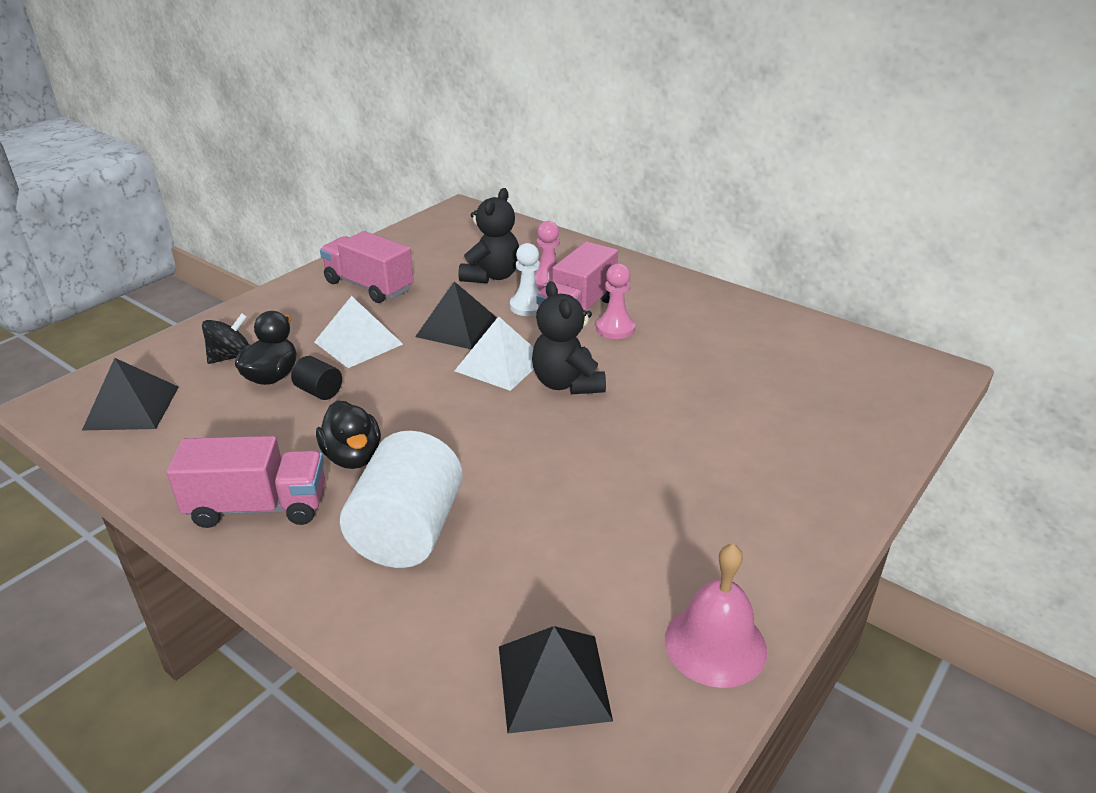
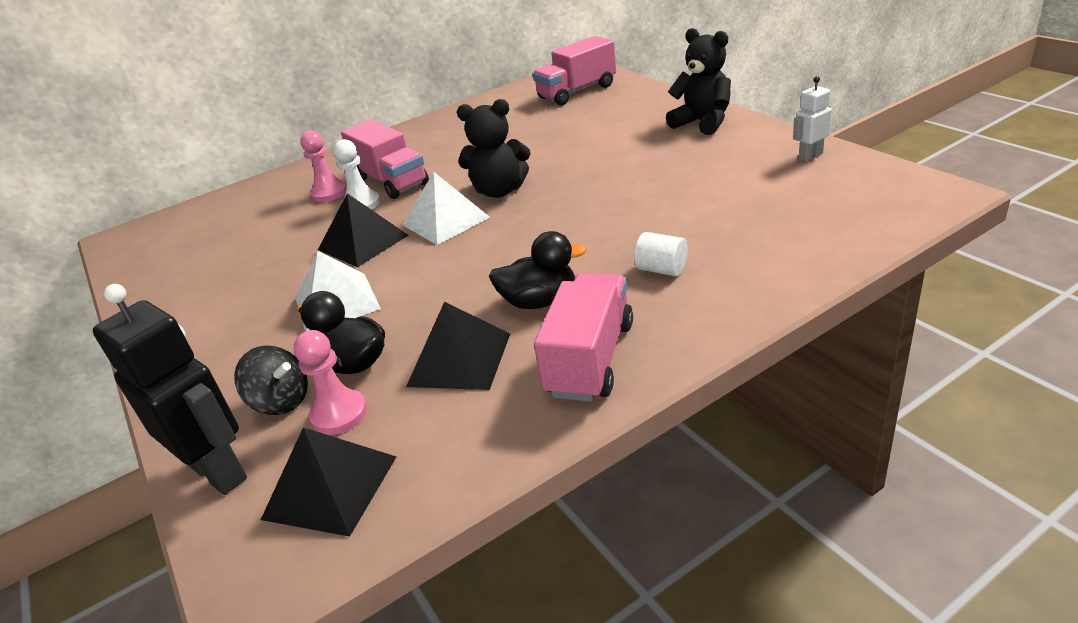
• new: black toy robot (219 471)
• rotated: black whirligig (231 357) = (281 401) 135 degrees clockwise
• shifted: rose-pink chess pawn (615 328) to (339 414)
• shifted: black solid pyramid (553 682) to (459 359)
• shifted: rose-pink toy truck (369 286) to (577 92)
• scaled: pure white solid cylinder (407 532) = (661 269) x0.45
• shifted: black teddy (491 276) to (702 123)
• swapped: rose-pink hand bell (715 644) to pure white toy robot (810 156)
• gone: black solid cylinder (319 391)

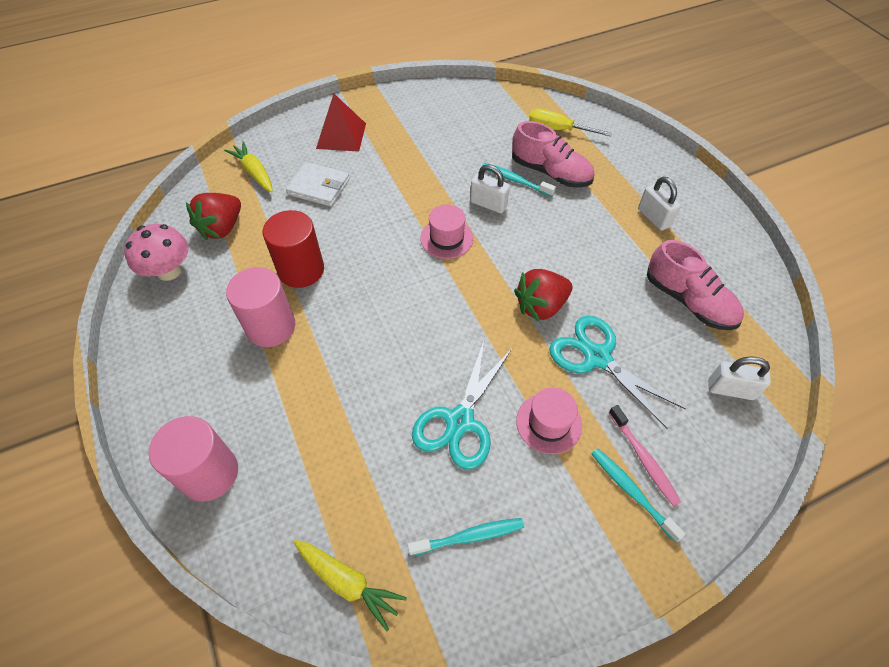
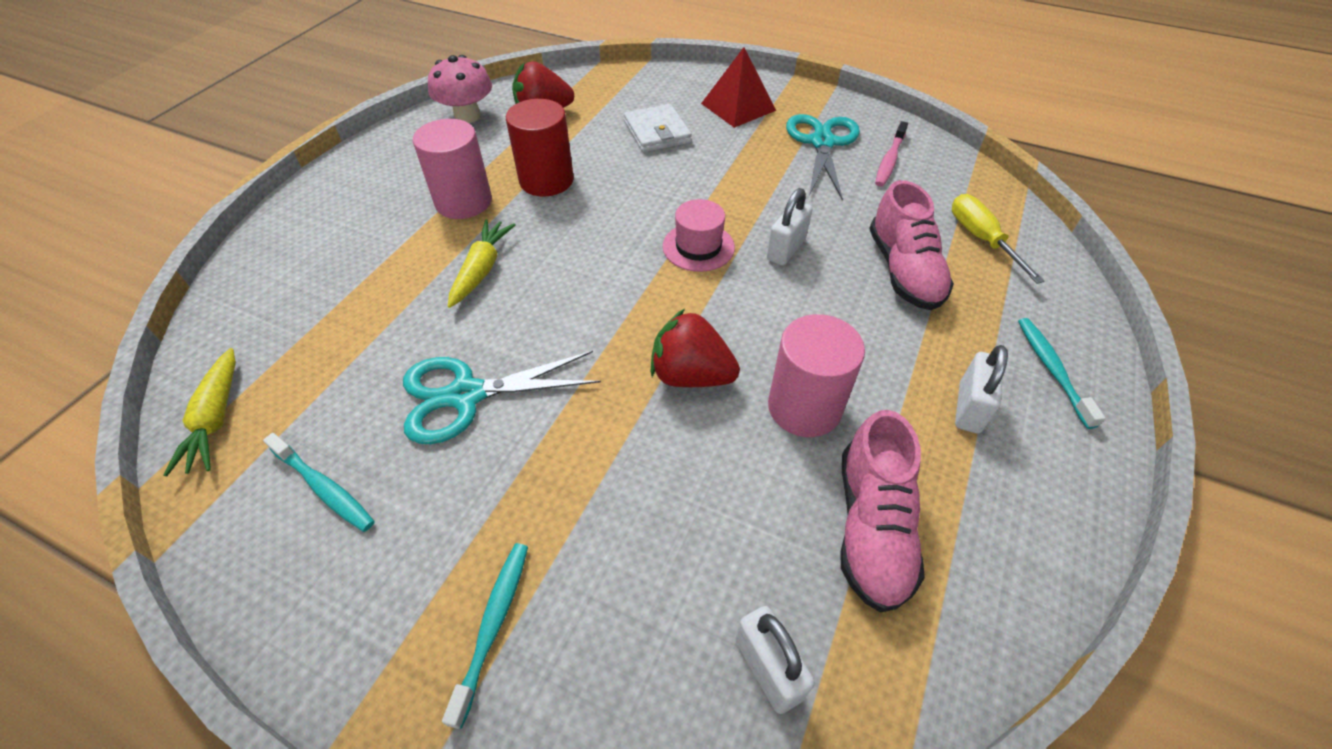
• shifted: yellow root vegetable (254 173) to (482 269)
• rotated: pure white padlock (488 204) = (786 249) 45 degrees clockwise
• shifted: rose-pink solid cylinder (209 473) to (804 407)
• shifted: aqua pair of scissors (597 357) to (822 143)
• shifted: rose-pink tooth brush (643 459) to (889 160)
• shifted: aqua tooth brush (515 180) to (1052 370)
• gone: rose-pink hat (549 423)

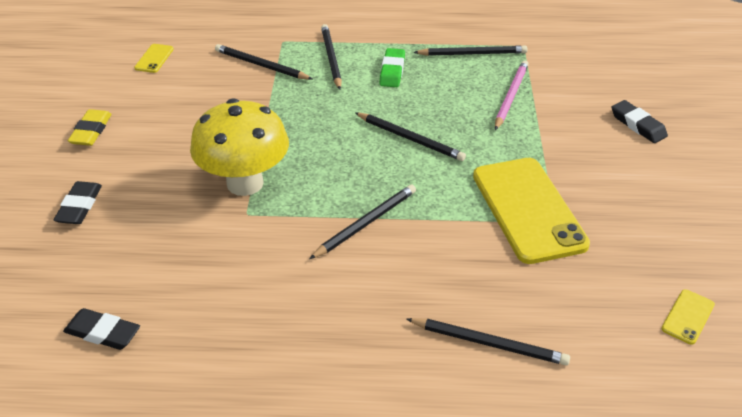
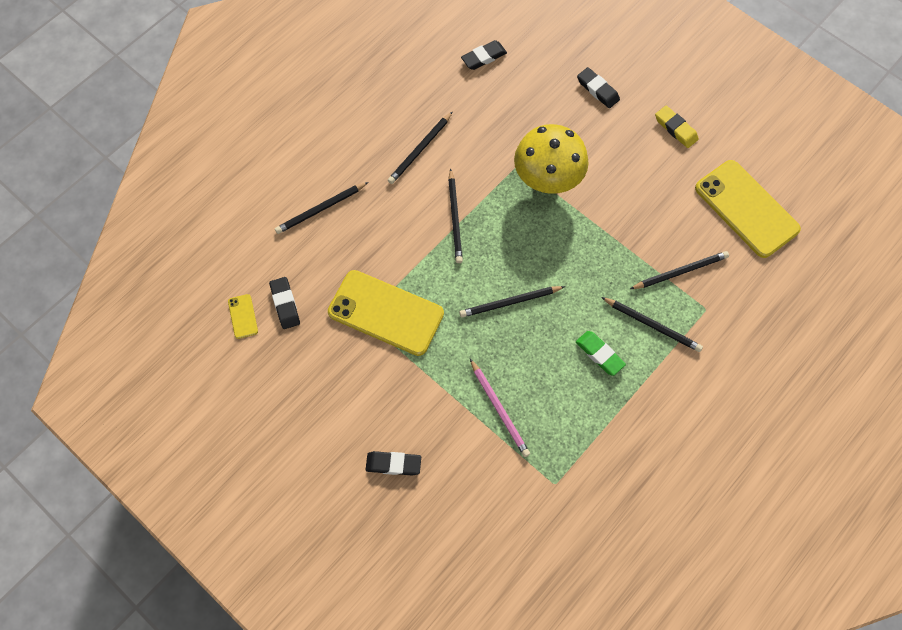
• new: black gum eraser (285 304)
• shifted: black lead pencil (472 53) to (420 150)
• scaled: yellow smartphone (154 58) = (746 209) x2.43

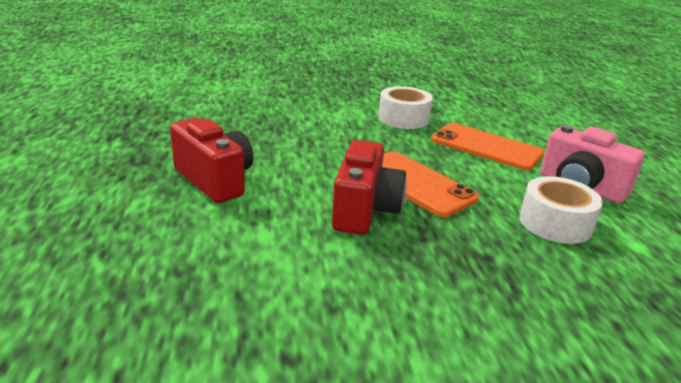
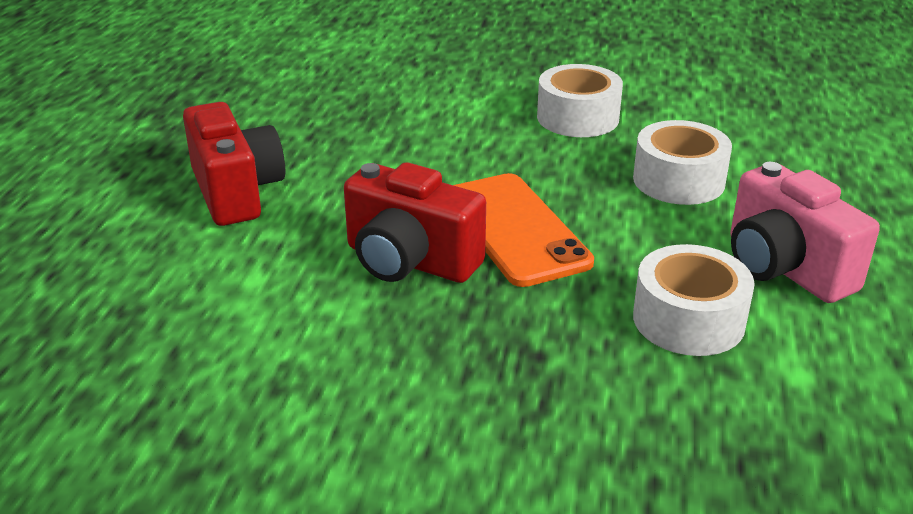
• rotated: red photo camera (364 210) = (409 261) 90 degrees clockwise
• swapped: bright orange smartphone (486 147) to pure white tape (678 180)

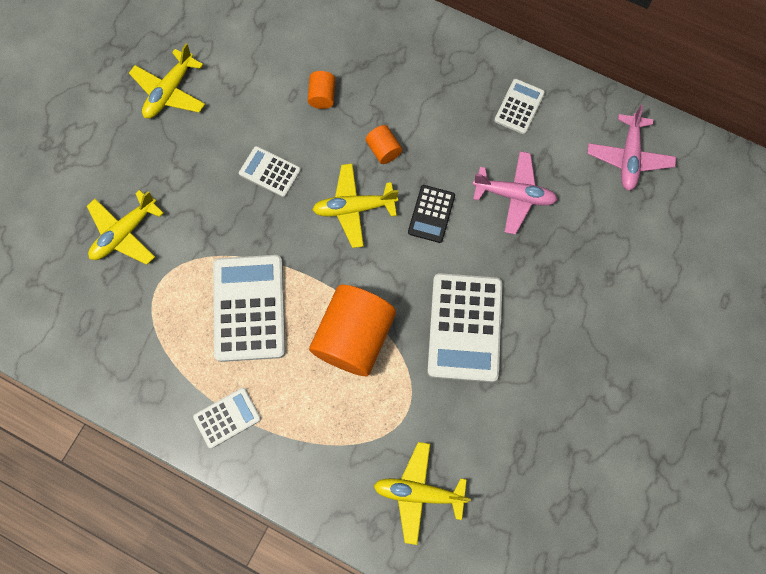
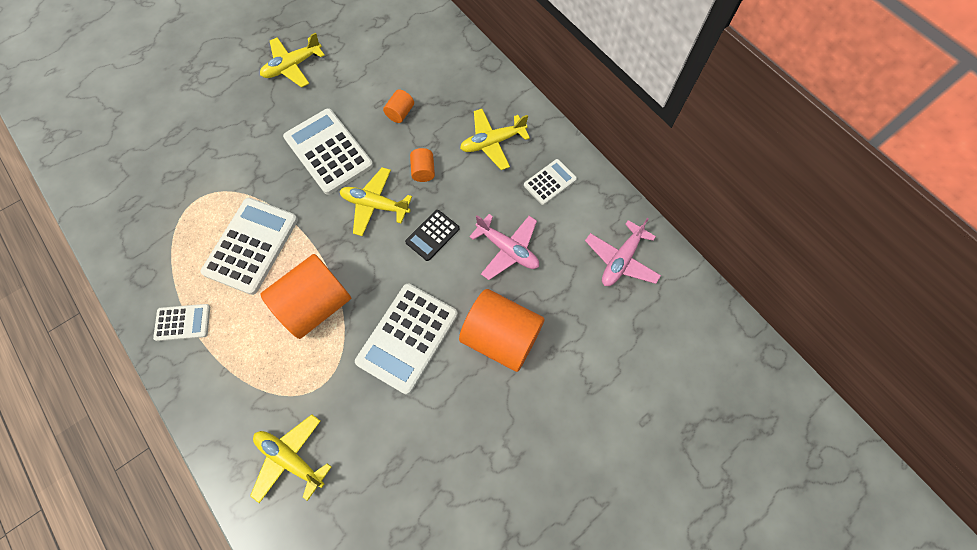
• scaled: pure white adding machine (270 172) = (329 151) x1.87
• new: bright orange solid cylinder (501 337)
• shifted: yellow aeroplane (125 233) to (492 142)

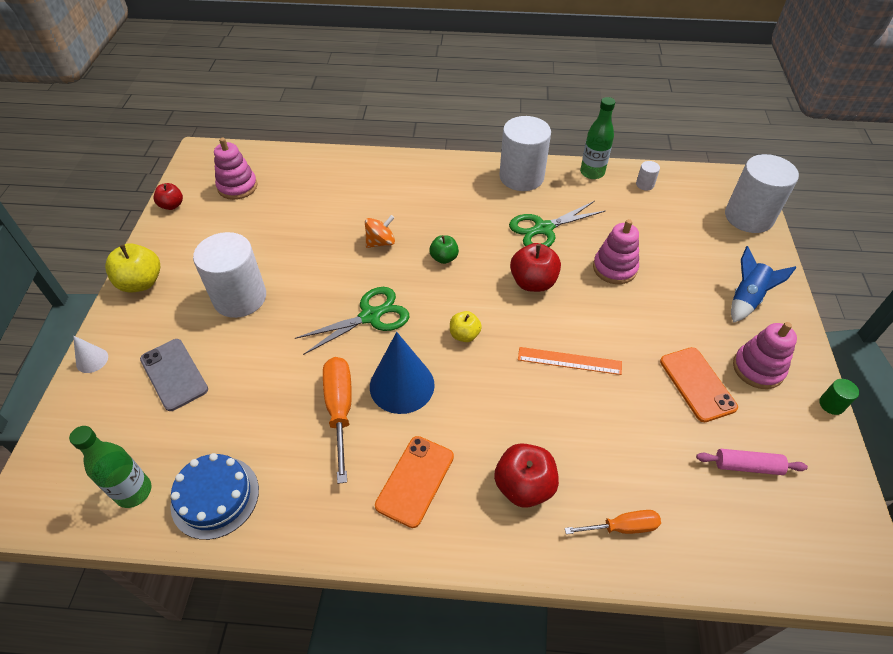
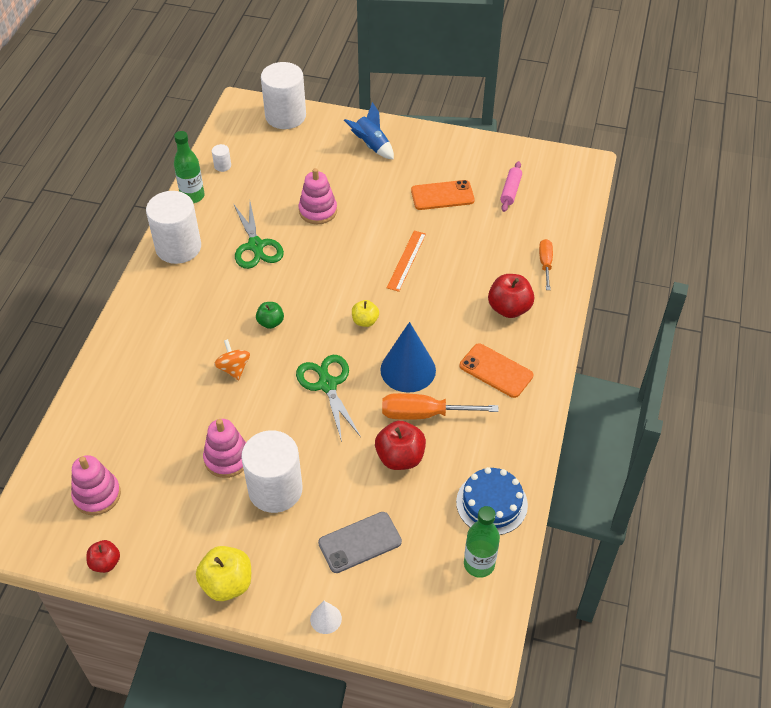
• shifted: rose-pink stacking toy (758 368) to (227 458)
• shifted: red apple (533 282) to (400 457)
• gone: emerald solid cylinder (831 404)

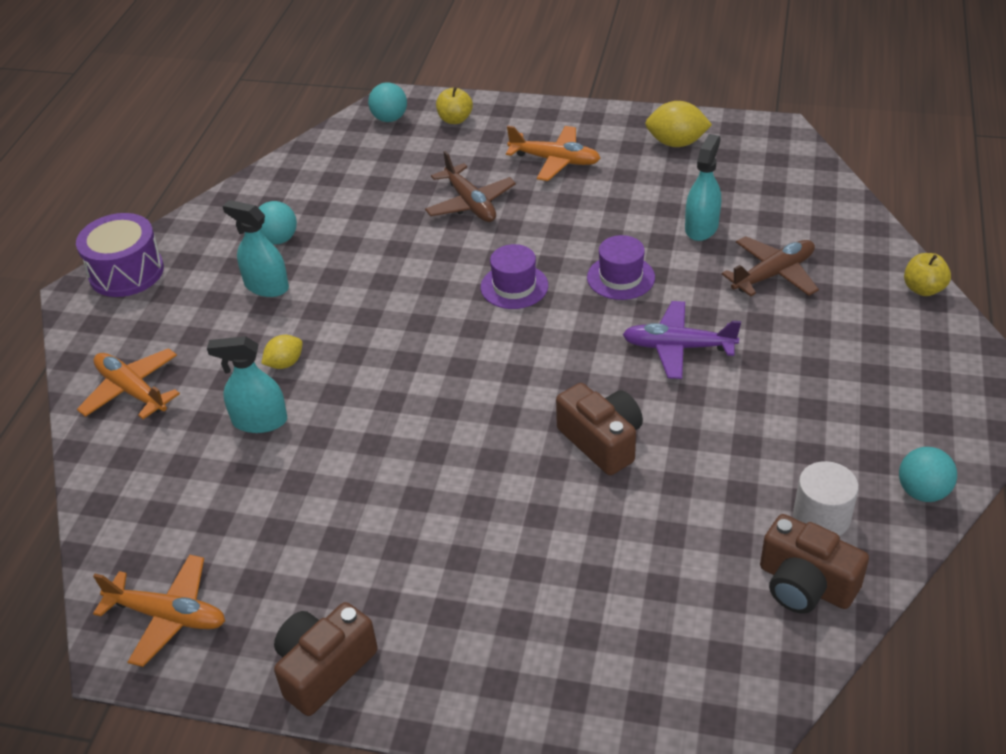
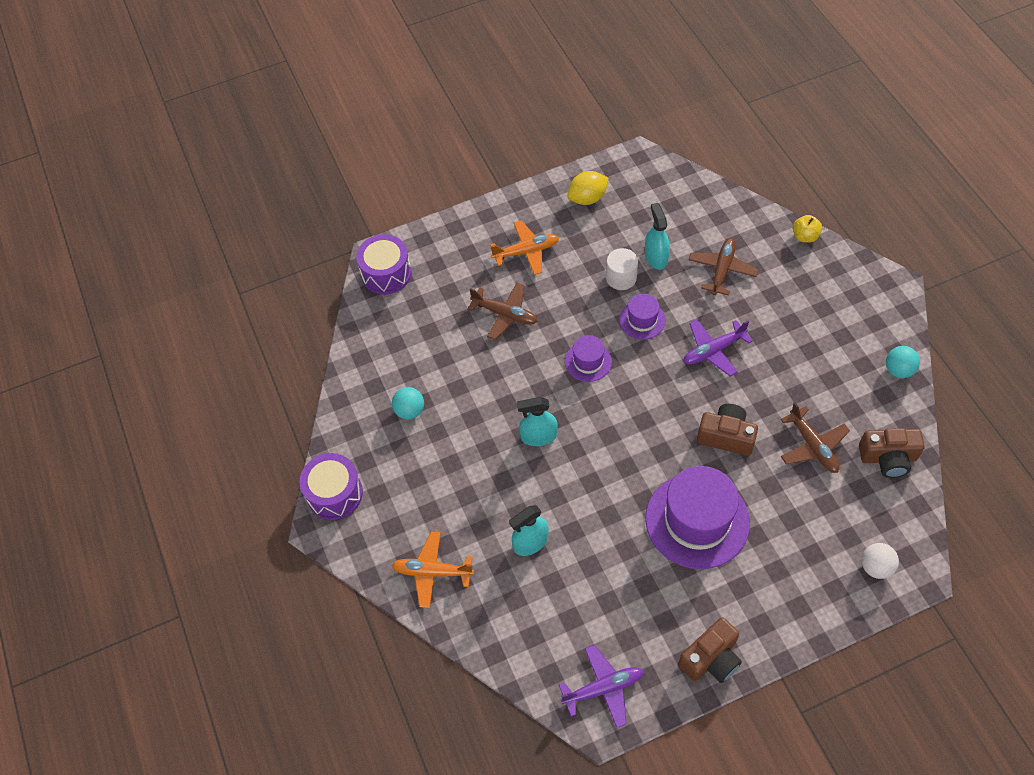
• swapped: aqua ball (389 118) to purple toy drum (386 273)
• shifted: aqua spray bottle (266 286) to (538 436)
• repainted: bright orange aeroplane (168 616) to purple aeroplane (603 688)
• shifted: pure white solid cylinder (821 517) to (621 278)
• new: purple hat (697 520)
• rotated: russet photo camera (324 668) = (711 659) 135 degrees counterclockwise
• new: russet aeroplane (813 446)
• new: pure white ball (876 567)
• gone: yellow lemon (285 363)
• gone: yellow apple (455 119)

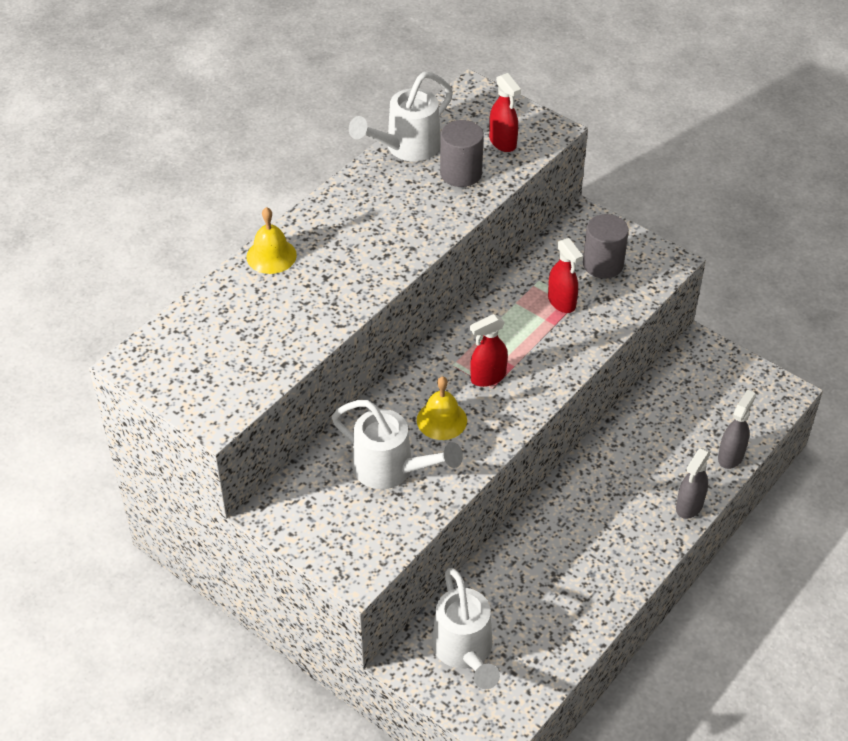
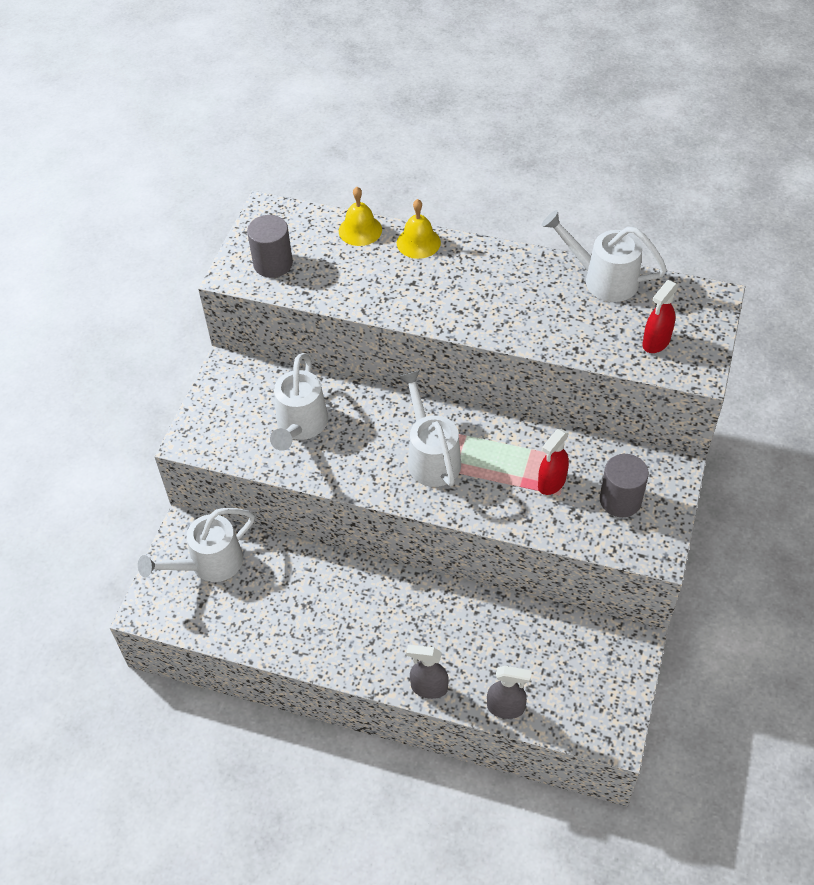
• shifted: ash-grey solid cylinder (461 173) to (273 264)
• shifted: yellow hand bell (441 420) to (360 230)
• swapped: red spray bottle (487 377) to pure white sprinkling can (431 457)

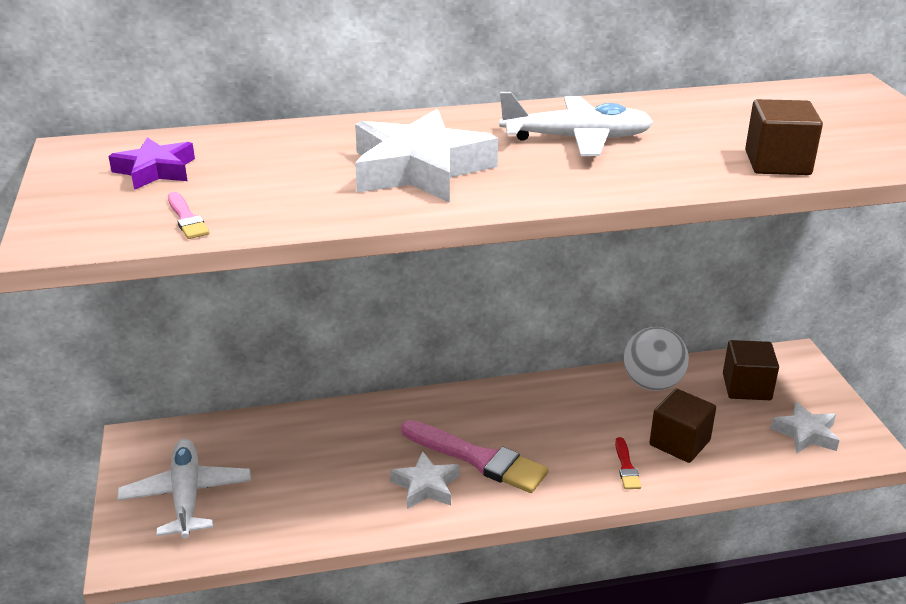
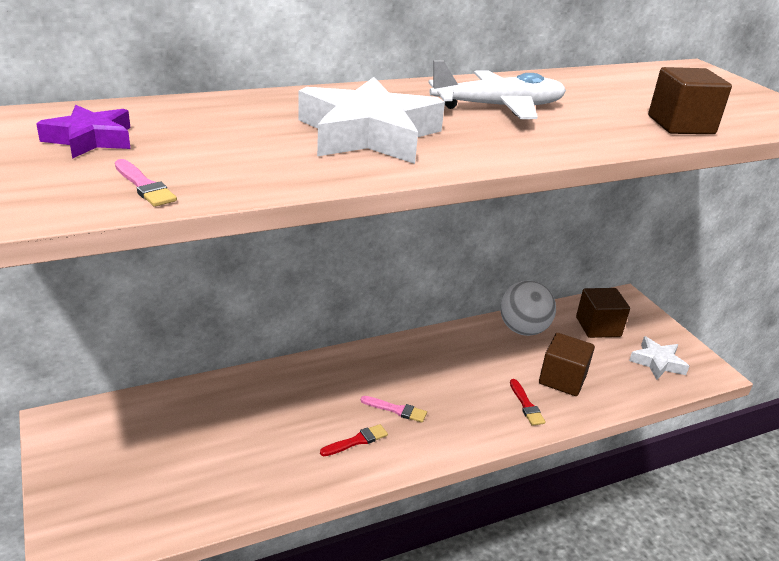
• swapped: pure white star (426 486) to red paintbrush (357 441)
• scaled: rose-pink paintbrush (478 458) = (396 410) x0.46
• gone: pure white aeroplane (187 496)

